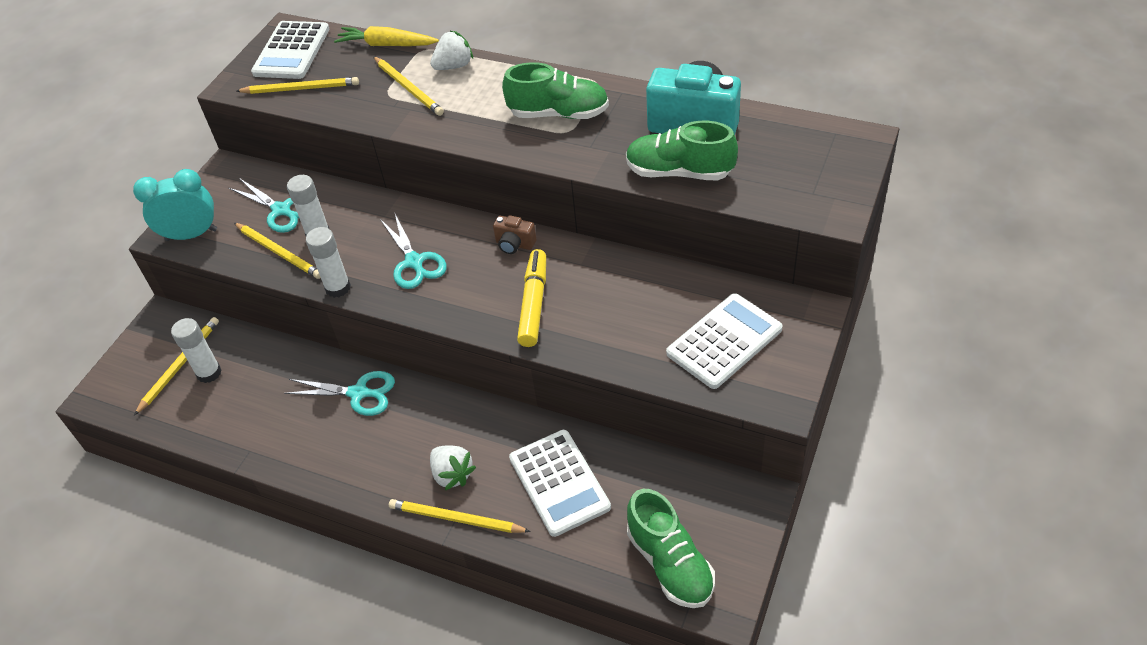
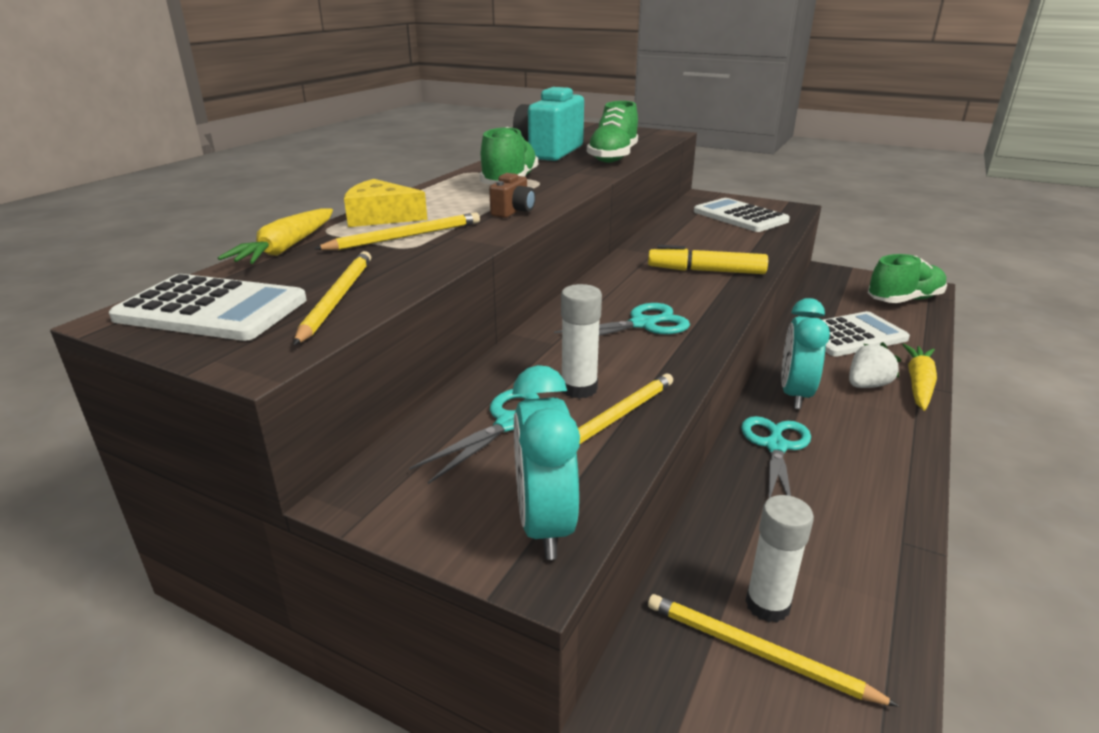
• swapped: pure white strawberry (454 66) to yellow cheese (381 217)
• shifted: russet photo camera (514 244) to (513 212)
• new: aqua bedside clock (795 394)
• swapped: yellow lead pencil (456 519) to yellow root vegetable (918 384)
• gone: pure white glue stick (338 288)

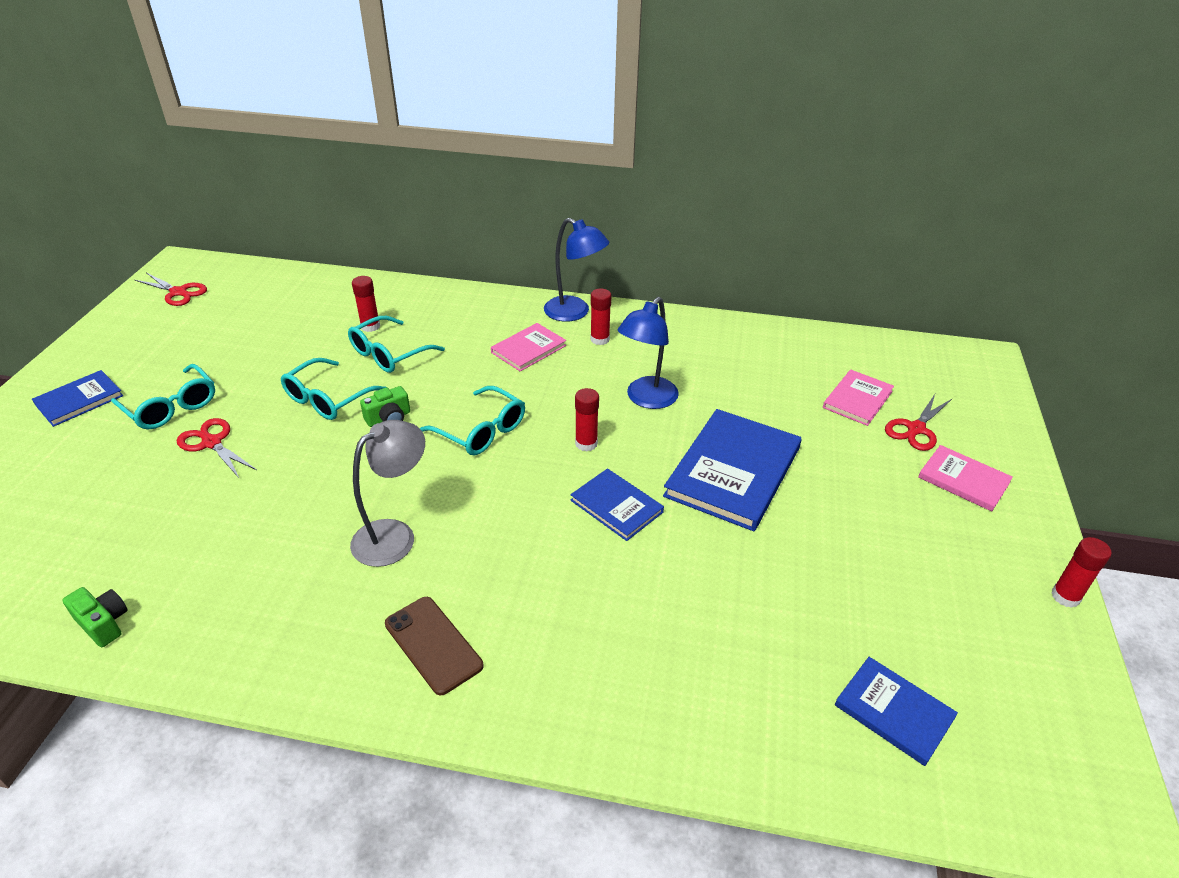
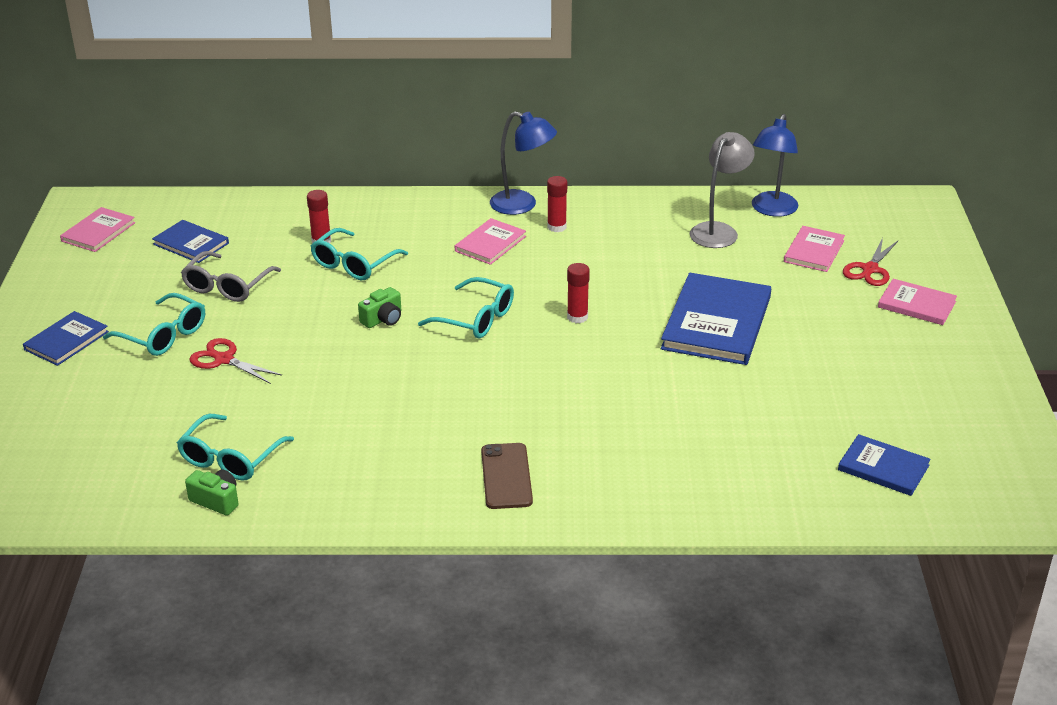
• swapped: red pair of scissors (178 292) to rose-pink hardcover (98 232)
• shifted: cobalt hardcover (616 506) to (191 244)
• shifted: aqua eyeglasses (328 399) to (230 458)
• new: ash-grey eyeglasses (227 286)
• rotated: russet smartphone (433 644) = (506 476) 45 degrees clockwise
• shifted: ash-grey lamp (394 535) to (718 231)
• shifted: cobalt lamp (646 399) to (771 210)
• gone: red glue stick (1065 596)

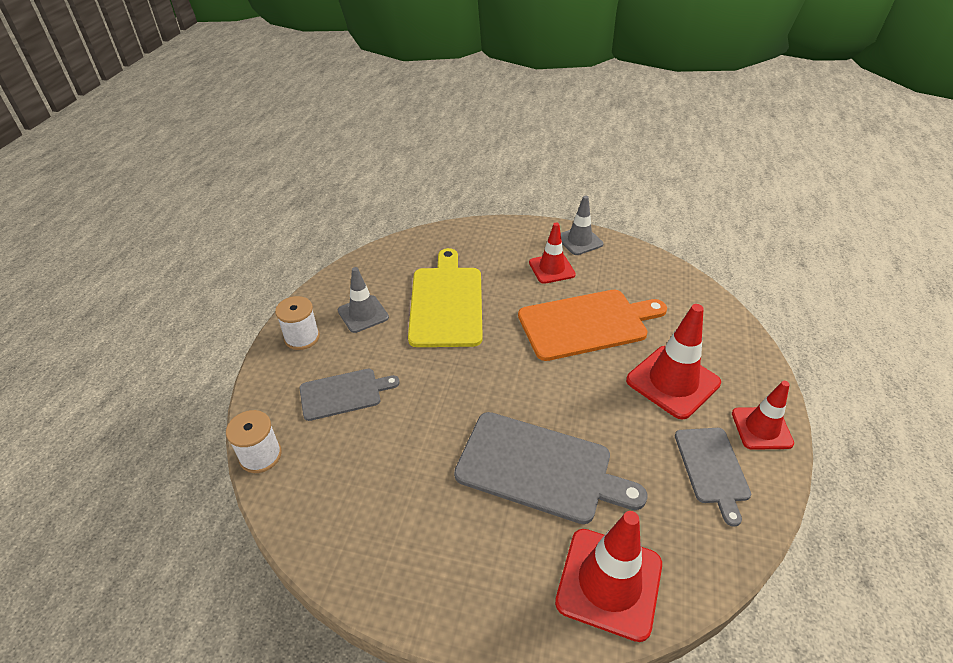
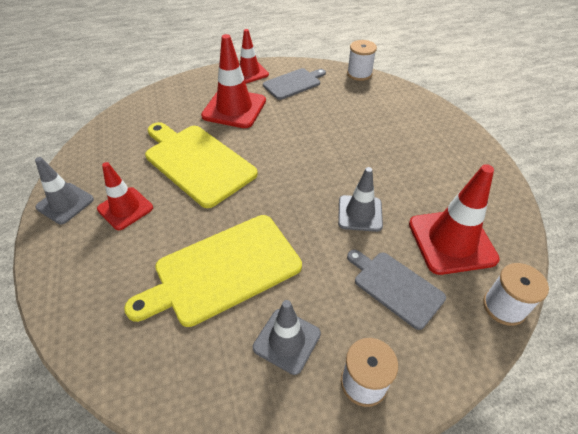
• repainted: bright orange bread board (587 324) to yellow bread board (197 162)
• new: ash-grey road cone (360 213)
• new: pure white bobbin (359 74)
• shifted: red road cone (609 583) to (451 241)
• gone: ash-grey bread board (539 468)

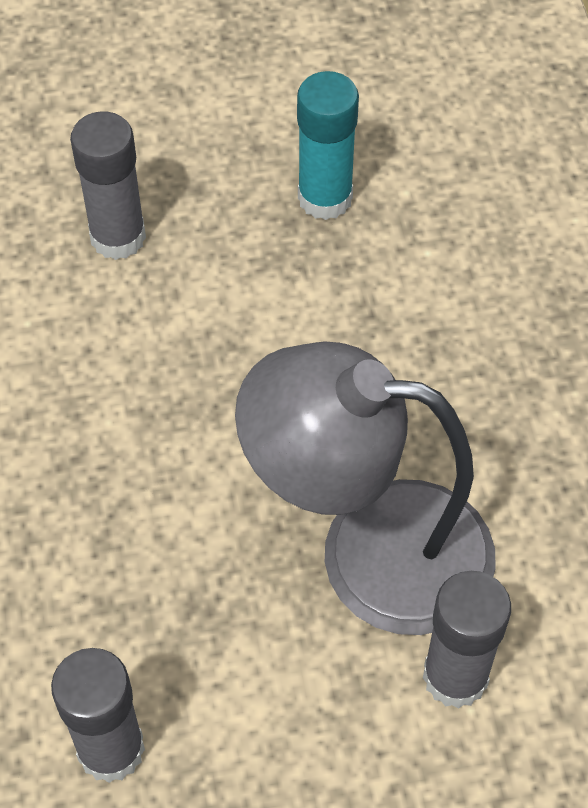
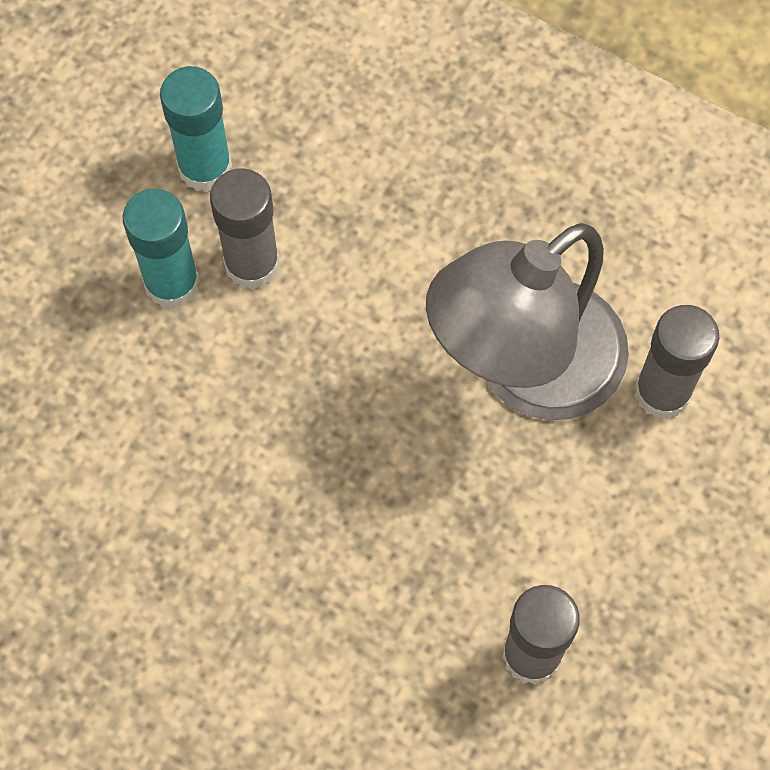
• new: aqua glue stick (172 283)
• shifted: ash-grey glue stick (118 237) to (252 264)

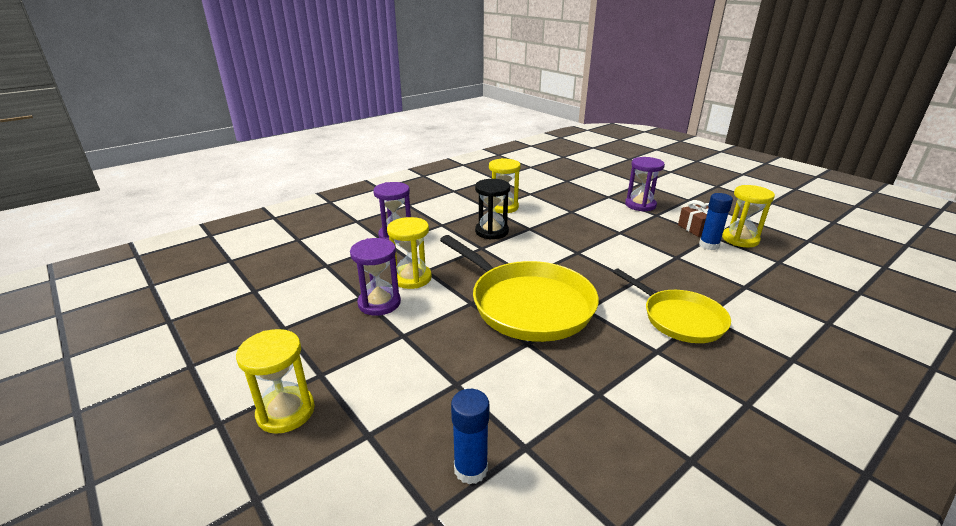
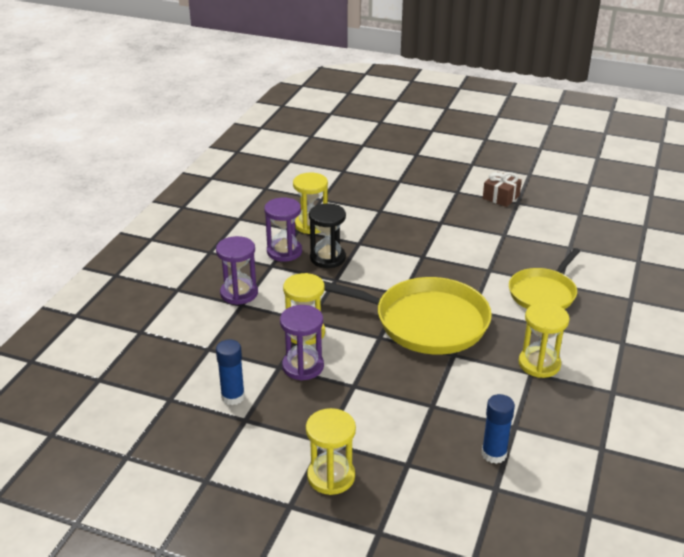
• shifted: cobalt glue stick (709 245) to (233 397)
• shifted: purple hourglass (640 205) to (284 252)
• rotated: yellow frying pan (680 319) = (543 293) 105 degrees clockwise
• shifted: yellow hourglass (740 239) to (539 364)

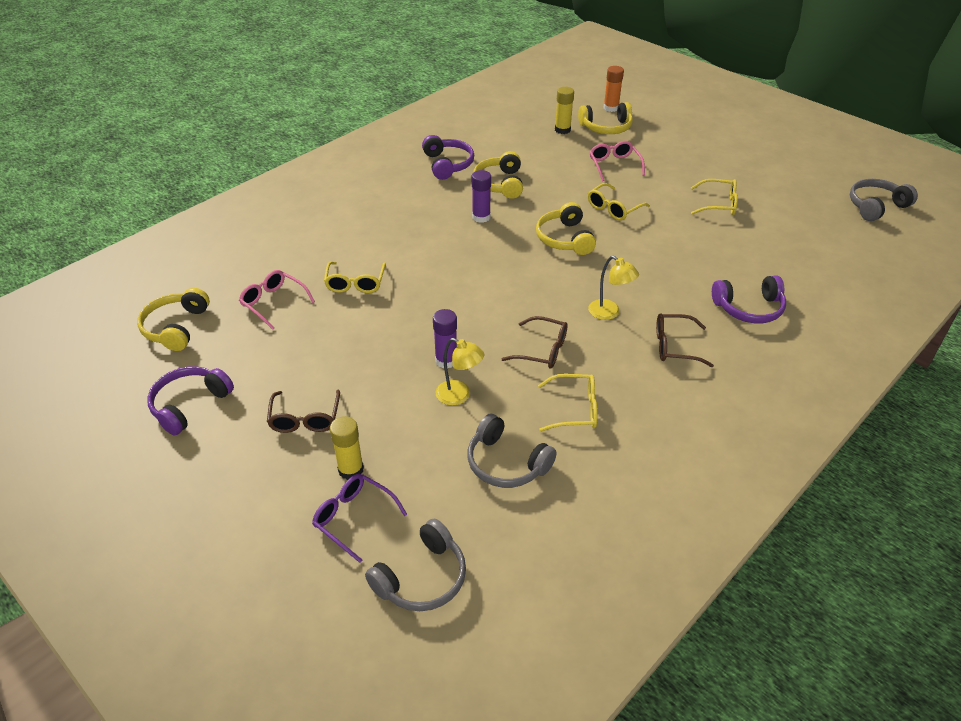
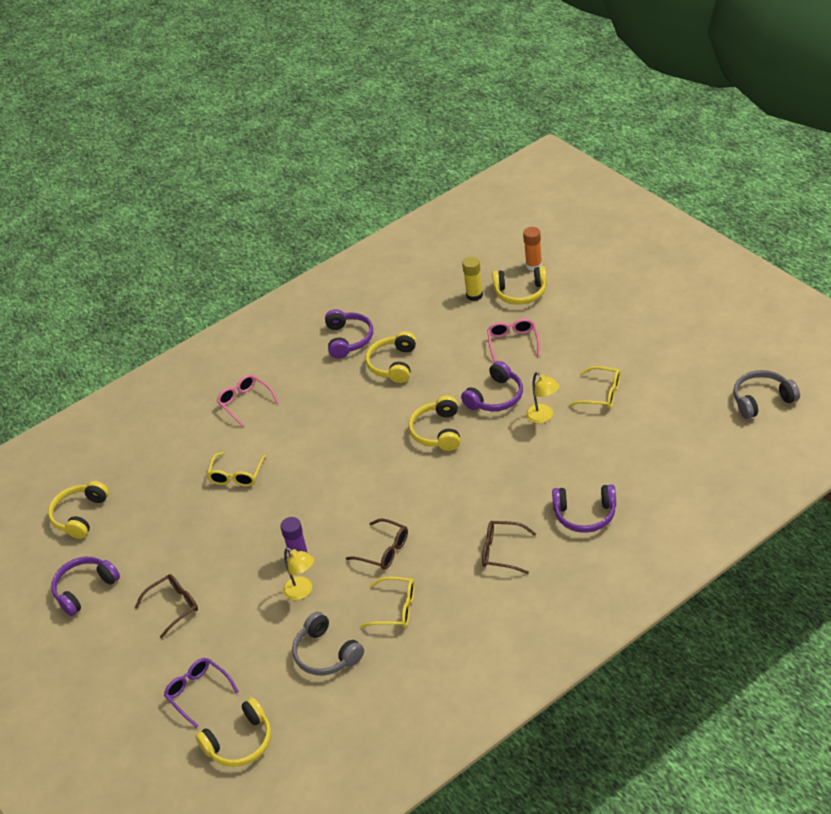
• rotated: russet eyeglasses (305 419) = (174 606) 135 degrees counterclockwise
• repainted: ash-grey headphones (421 577) to yellow headphones (240 742)
• shifted: rose-pink eyeglasses (273 303) to (245 402)
• swapped: yellow eyeglasses (613 208) to purple headphones (495 397)
• shifted: yellow lamp (609 313) to (543 417)
• gone: yellow glue stick (351 469)
• gone: purple glue stick (481 217)

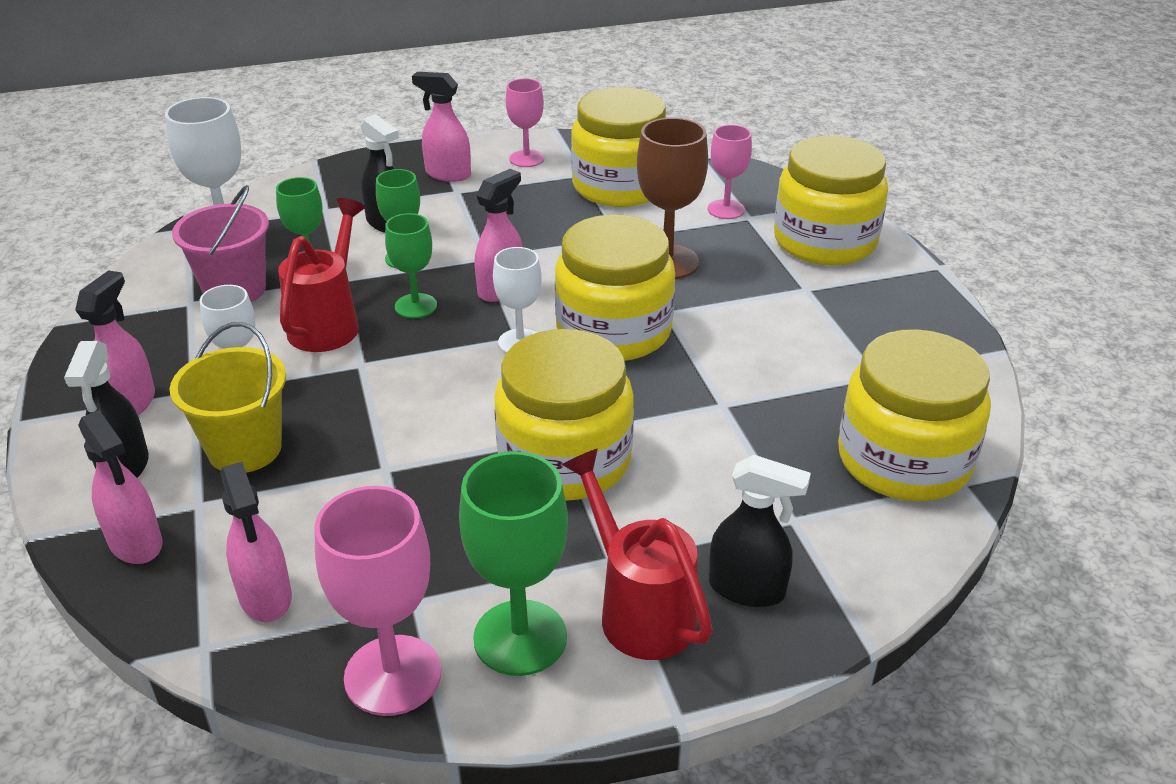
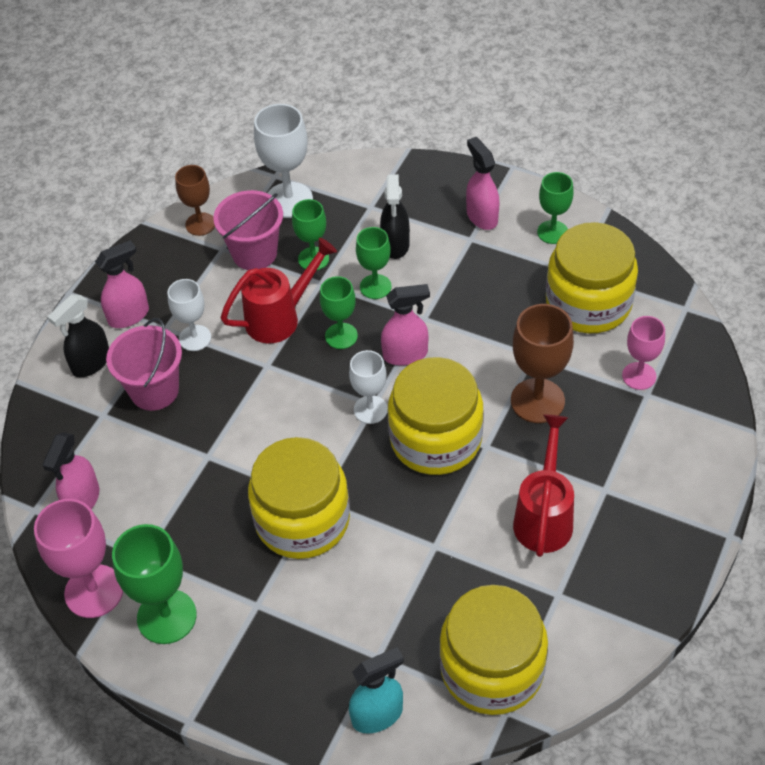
• repainted: yellow sand bucket (245 449) to rose-pink sand bucket (154 390)
• new: russet wine glass (200 224)
• new: aqua spray bottle (378 715)
• shifted: red sprinkling can (638 608) to (544 516)
• repainted: rose-pink wine glass (526 159) to emerald wine glass (552 232)
• gone: rose-pink spray bottle (136 543)
• gone: black spray bottle (747 589)
• gone: yellow jam jar (825 241)

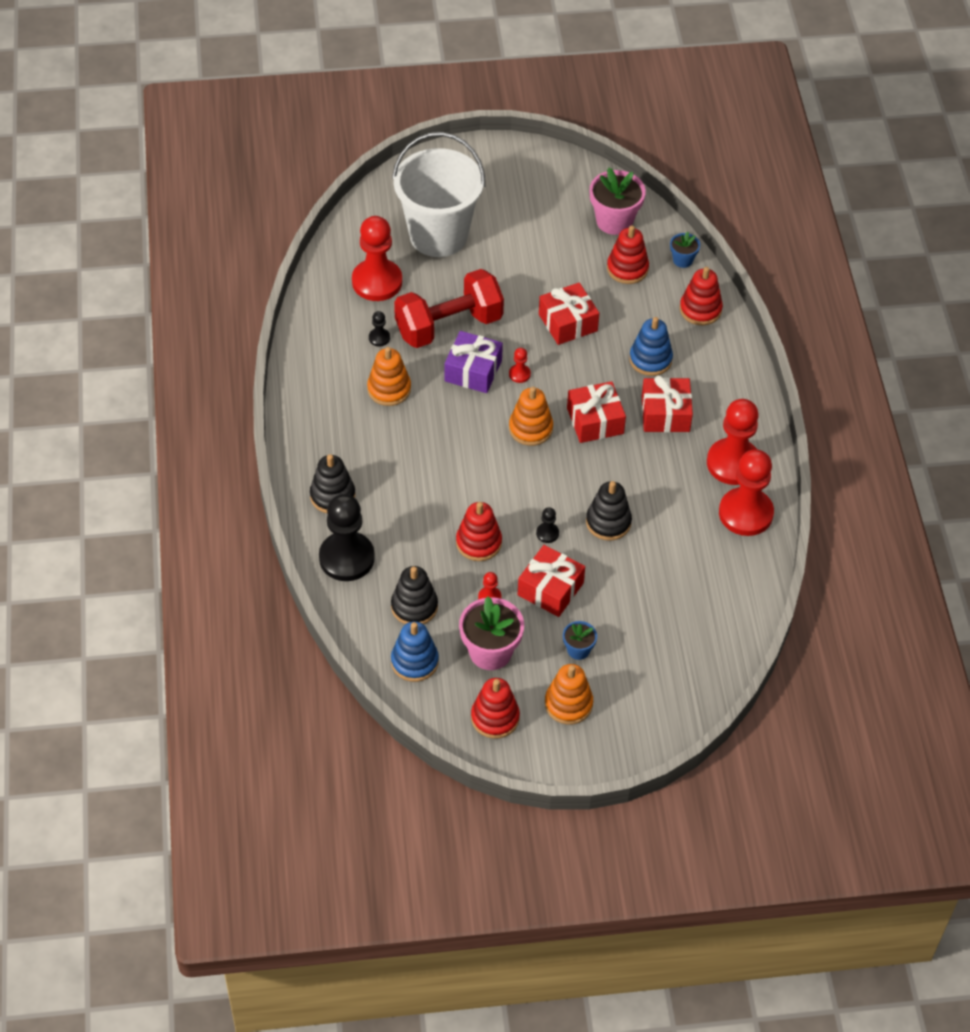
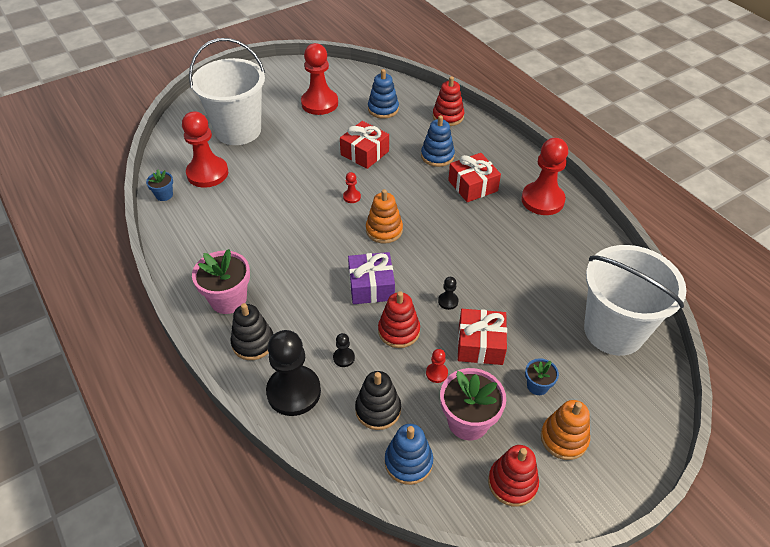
• shifted: cobalt flower pot (683 260) to (164 195)
• shifted: rose-pink flower pot (614 221) to (228 299)
• shifted: red chess pawn (745 513) to (319 103)
• shifted: black chess pawn (379 338) to (344 358)
• shifted: purple gift (473 371) to (371 286)
• repainted: red stacking toy (627 268) to cobalt stacking toy (383 109)
• new: pure white sand bucket (613 331)
• gone: bright orange stacking toy (389 389)
• gone: red hand weight (448 326)
• gone: red gift (595 421)
• gone: black stacking toy (608 522)

